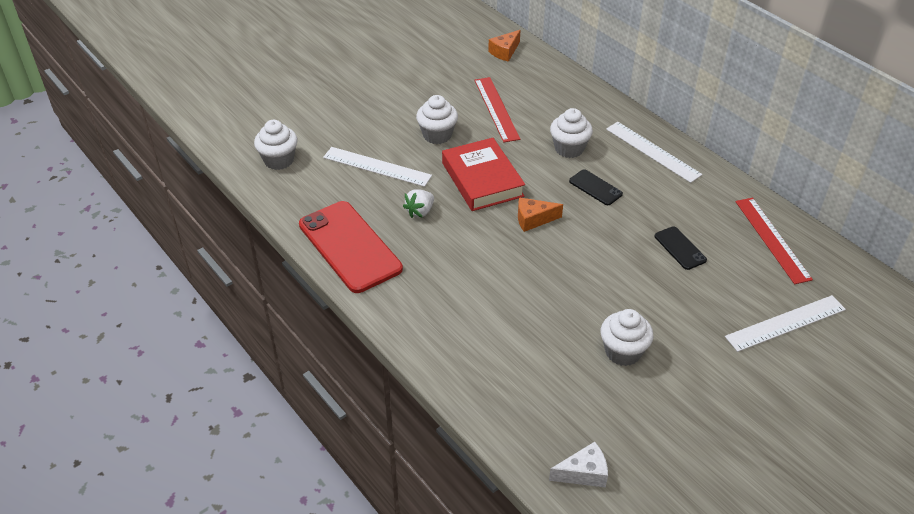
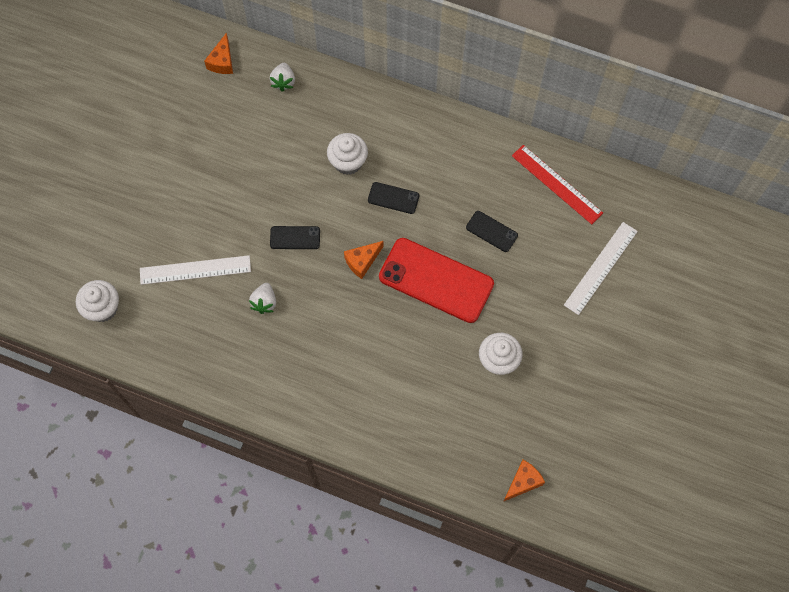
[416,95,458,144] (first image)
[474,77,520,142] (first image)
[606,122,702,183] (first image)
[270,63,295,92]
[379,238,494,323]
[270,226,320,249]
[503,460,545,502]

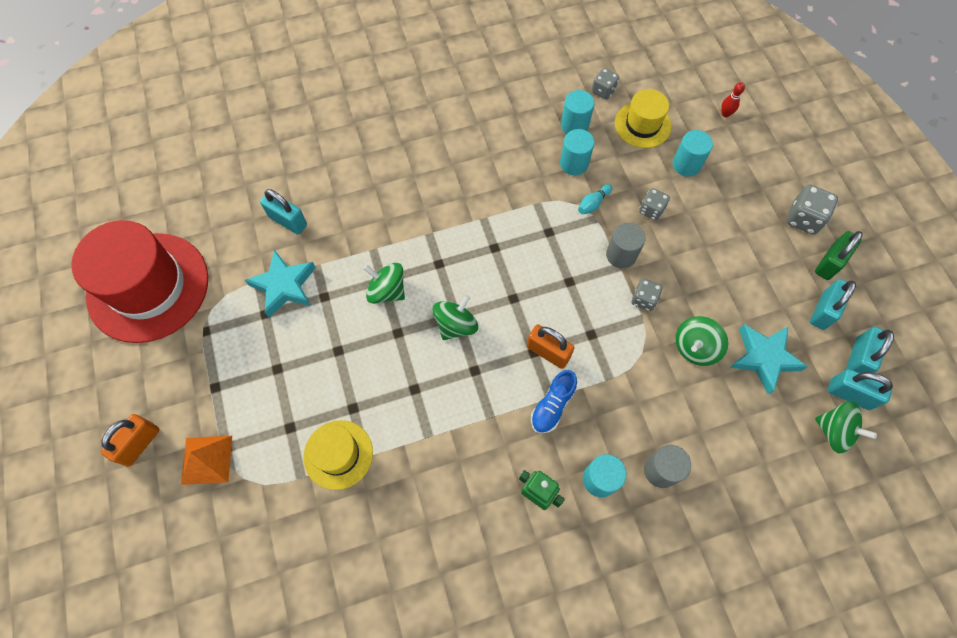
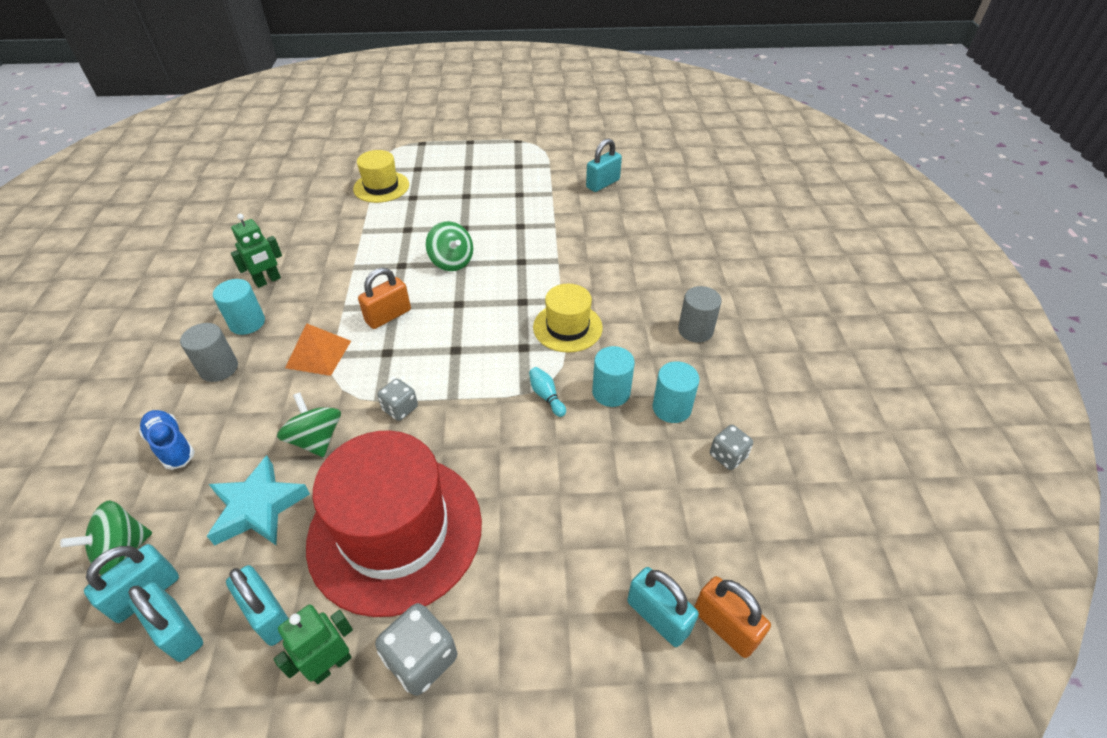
[245,250,316,317] (first image)
[363,263,405,304] (first image)
[639,188,670,221] (first image)
[672,130,713,176] (first image)
[306,431,482,617]
[694,576,771,658]
[285,323,351,376]
[139,410,195,470]
[678,286,722,343]
[533,284,603,353]
[627,567,699,647]
[274,604,353,684]

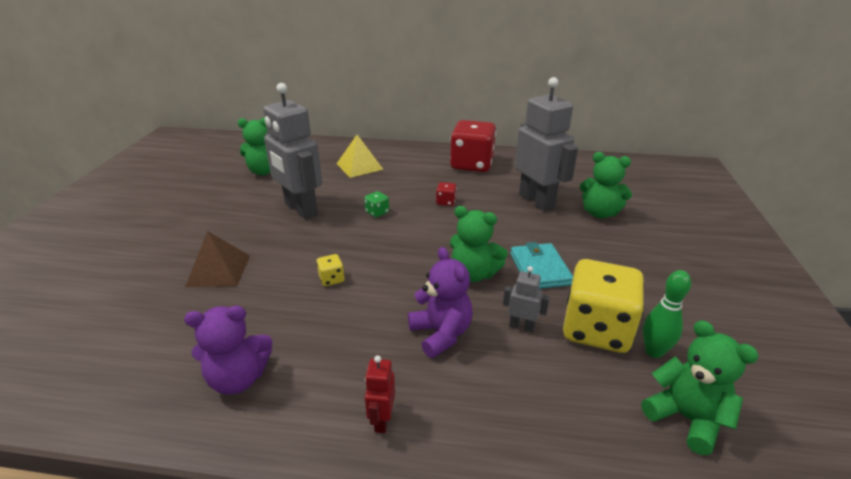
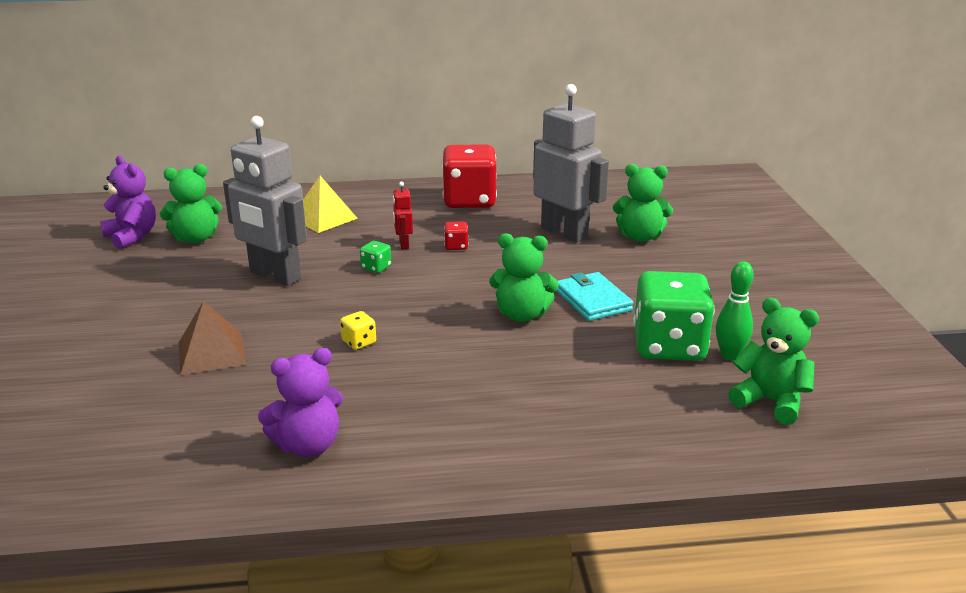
[503,266,550,332] (first image)
[393,182,413,249]
[100,156,156,249]
[634,271,715,361]

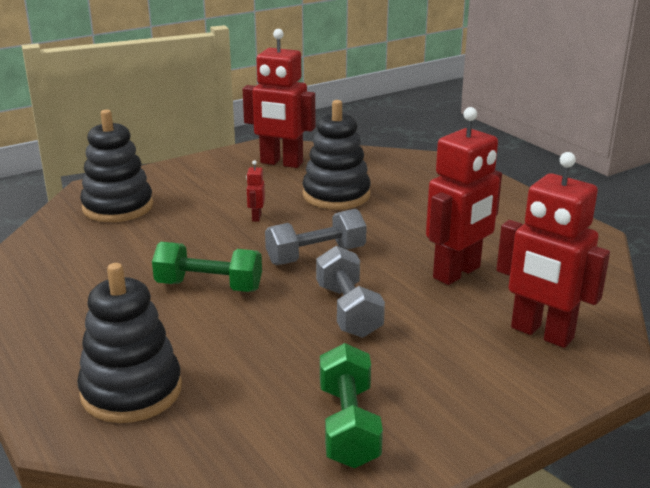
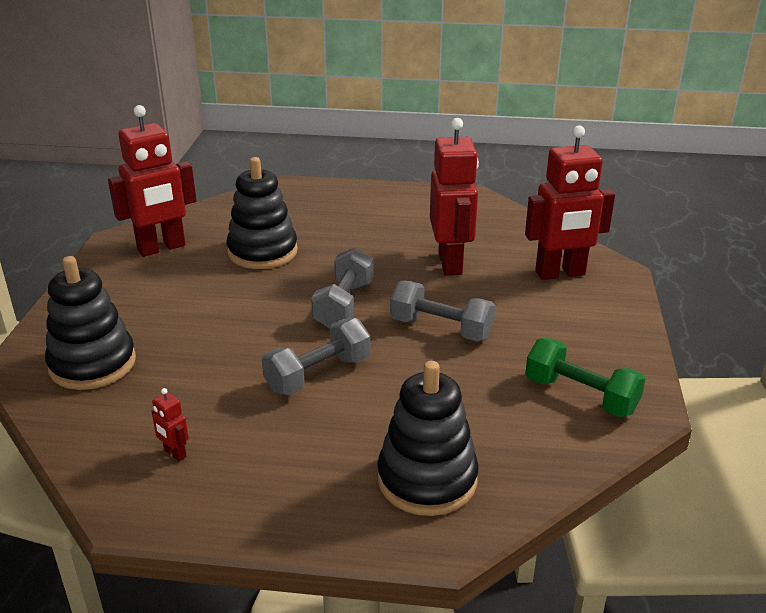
[151,388,189,461]
[262,318,370,395]

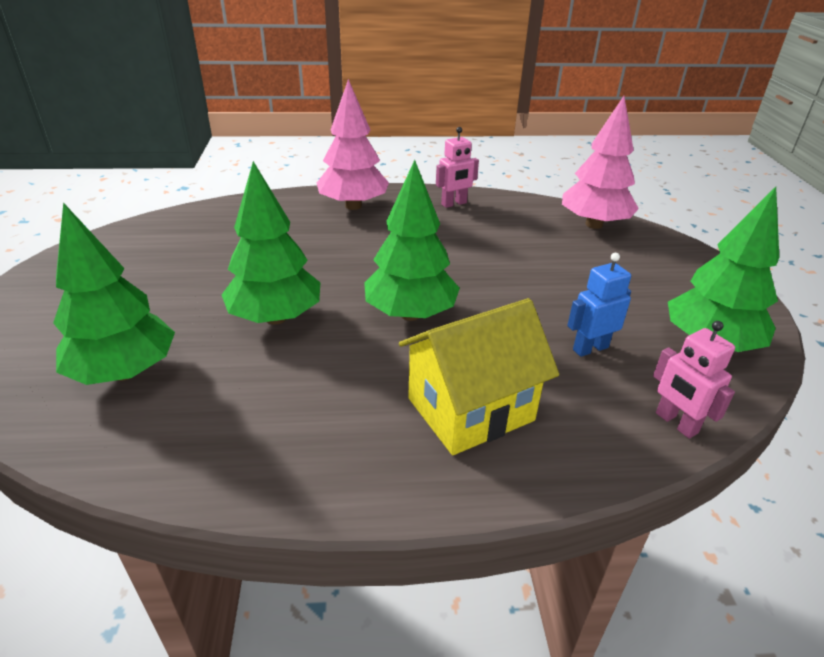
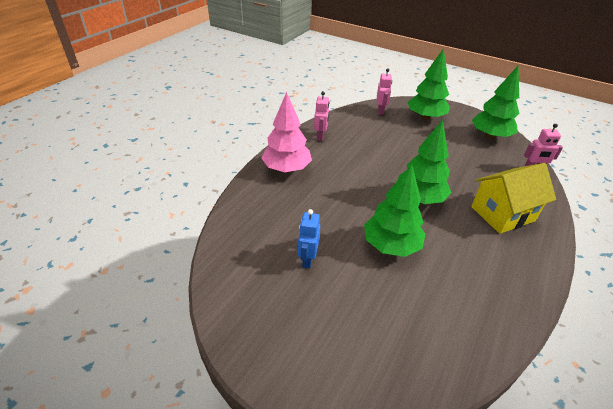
[408,48,450,120]
[298,209,320,269]
[377,69,392,115]
[471,163,557,234]

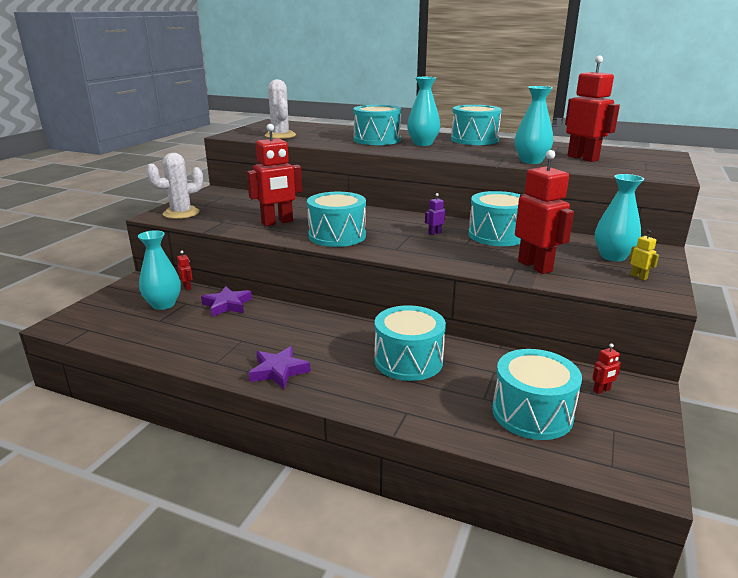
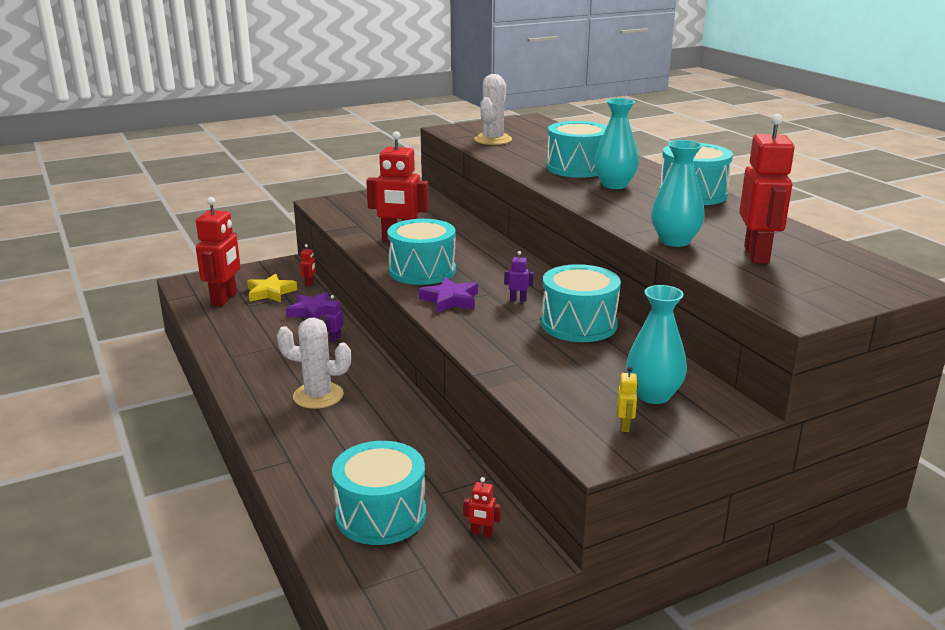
[374,305,446,381] (first image)
[325,295,343,342]
[277,318,351,409]
[419,277,478,313]
[196,197,241,306]
[247,273,297,302]

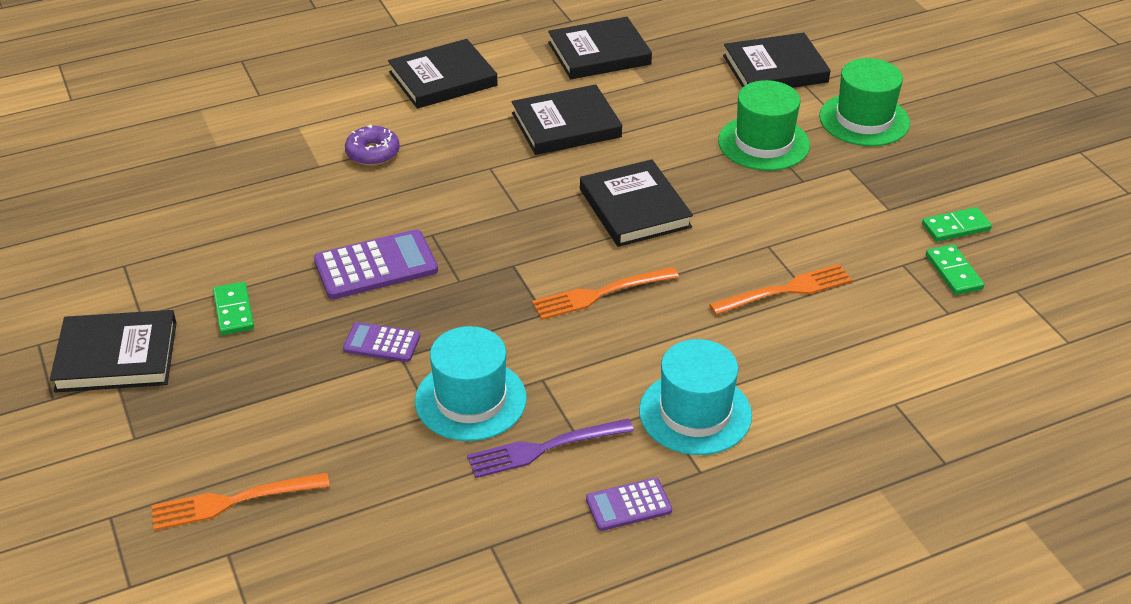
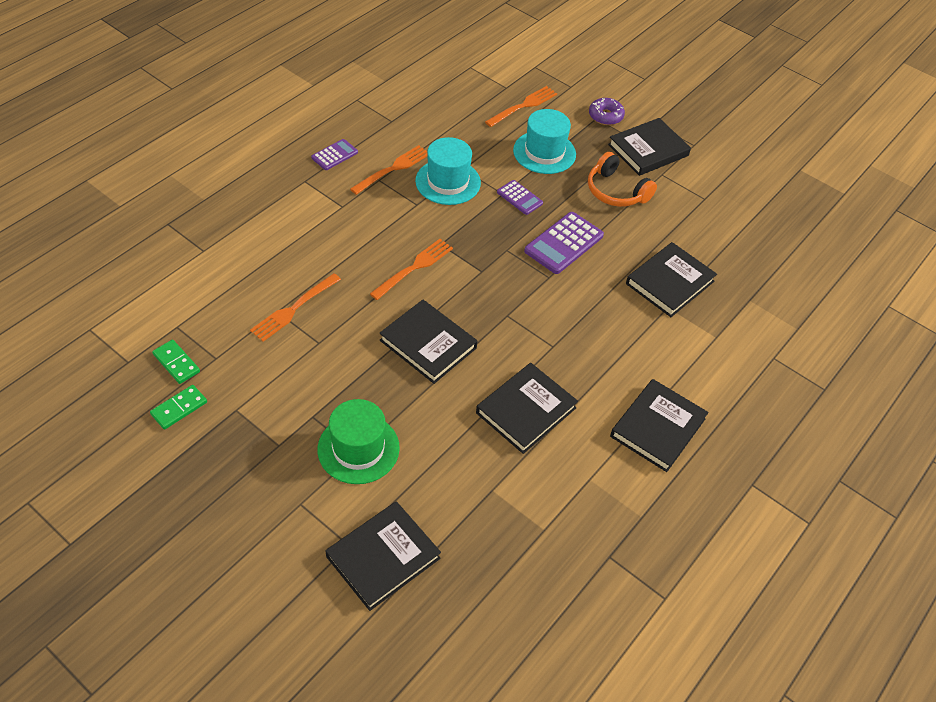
[819,58,910,146] (first image)
[589,98,625,125]
[626,242,717,317]
[513,109,576,174]
[588,152,657,207]
[350,145,427,195]
[497,180,543,215]

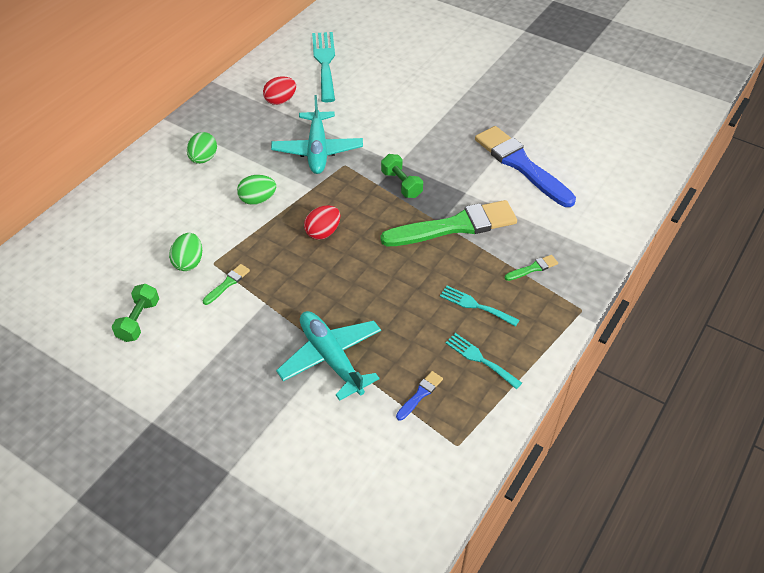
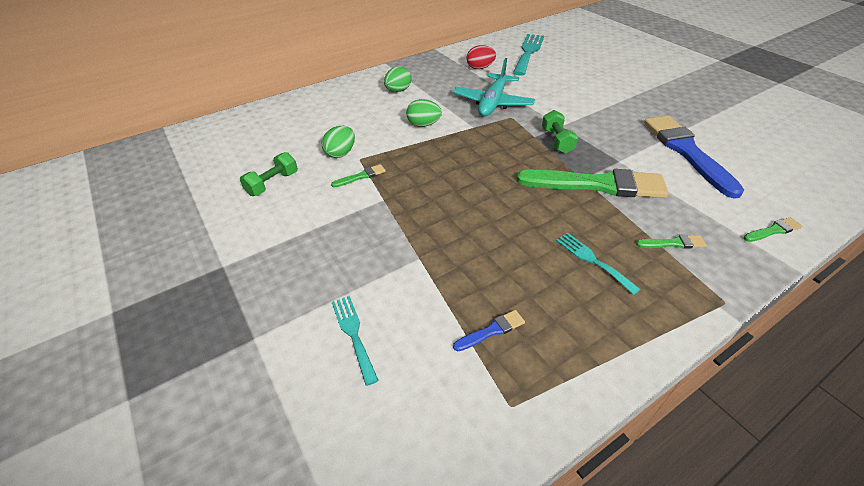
[276,311,381,401] (first image)
[304,205,340,240] (first image)
[743,217,802,242]
[332,296,379,386]

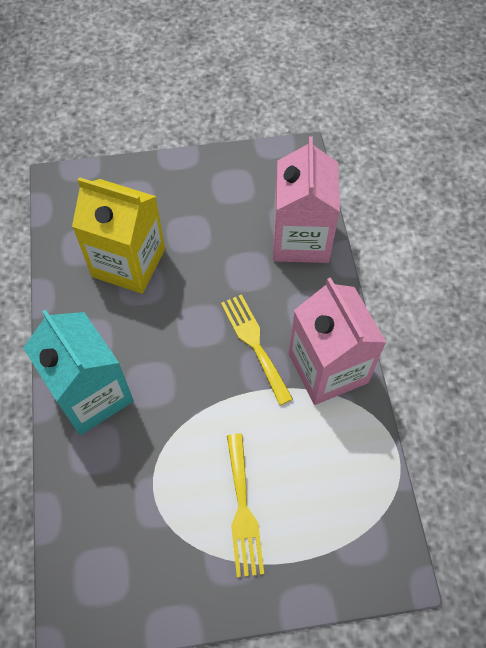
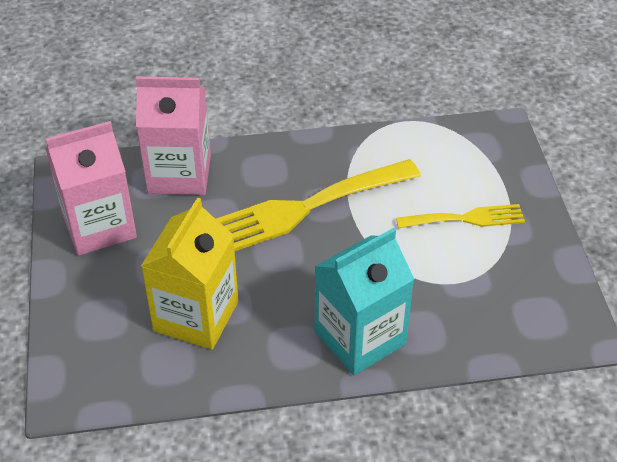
[45,121,137,256]
[216,159,421,251]

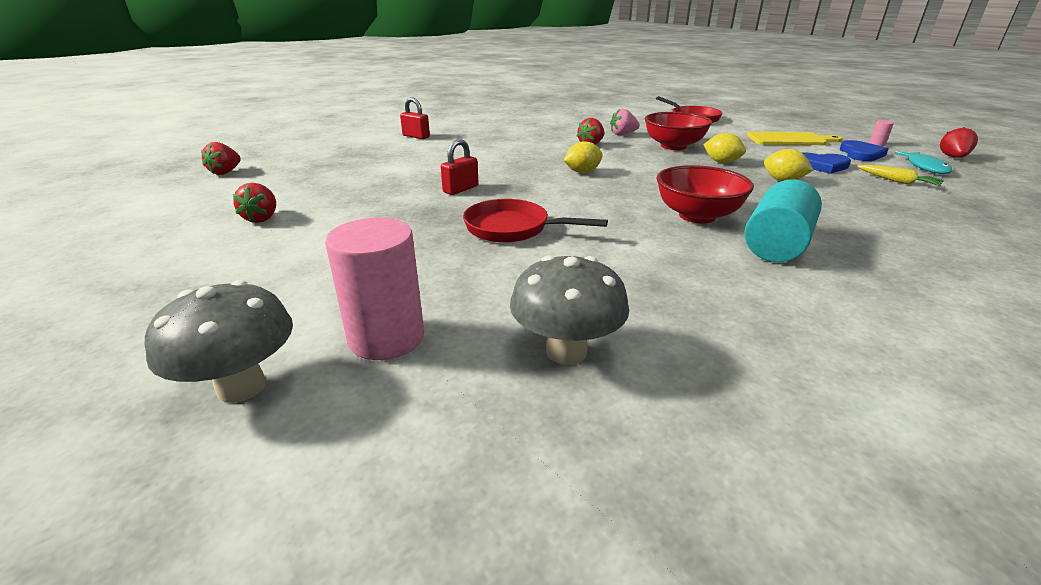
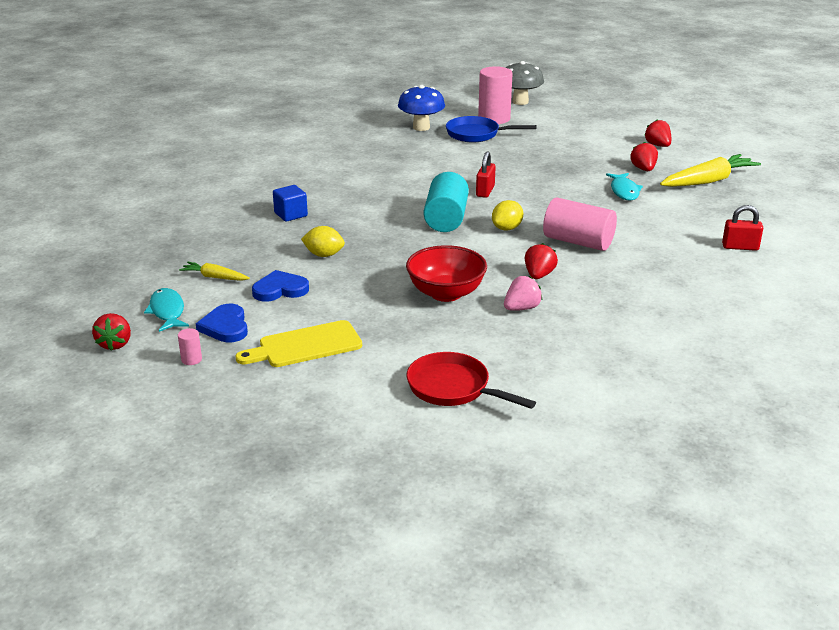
[463,199,608,243] (first image)
[657,165,754,223] (first image)
[703,133,746,163] (first image)
[273,185,308,222]
[446,116,537,142]
[543,197,617,251]
[606,173,643,201]
[660,154,761,187]
[630,142,658,171]
[476,152,496,198]
[424,172,469,232]
[398,85,445,131]

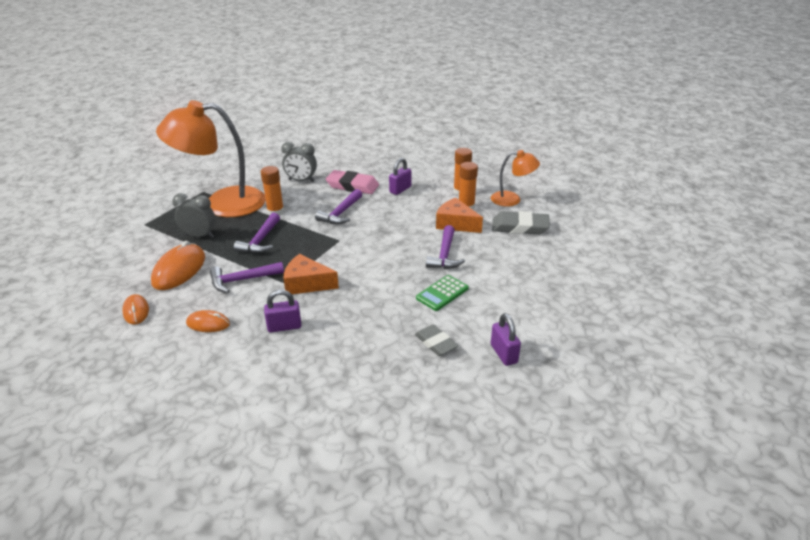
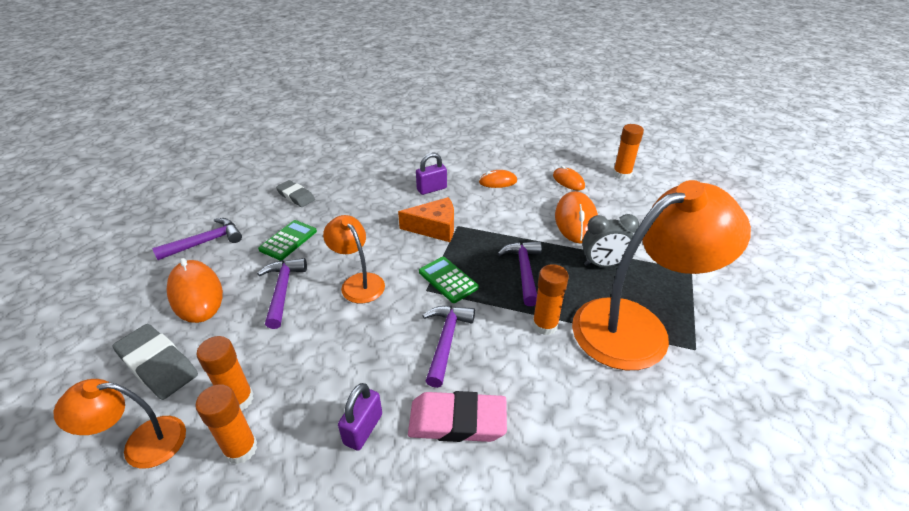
[281,142,317,182] (first image)
[436,198,483,233] (first image)
[491,313,521,366] (first image)
[166,258,223,323]
[323,215,385,303]
[419,257,479,303]
[613,124,644,180]
[152,218,242,260]
[112,324,198,400]

